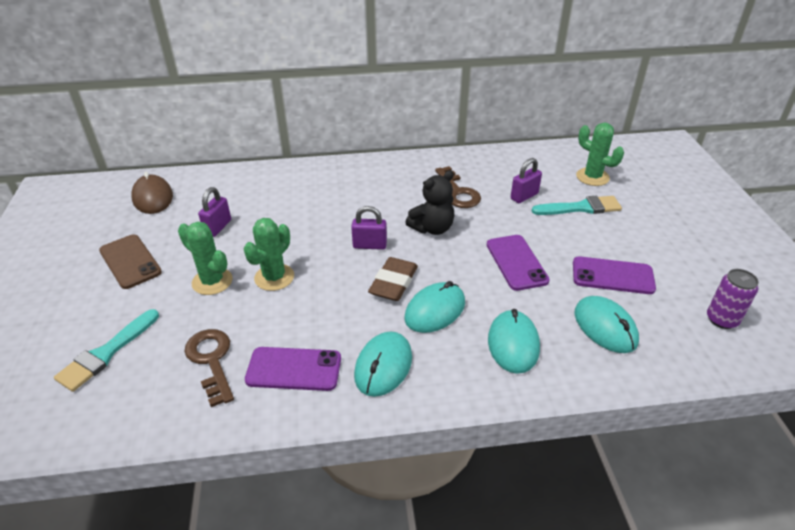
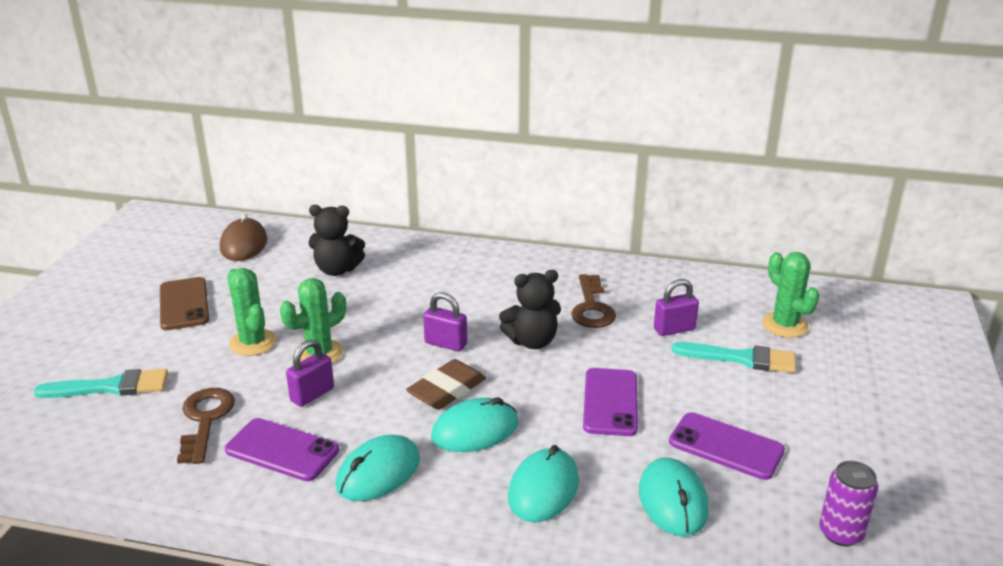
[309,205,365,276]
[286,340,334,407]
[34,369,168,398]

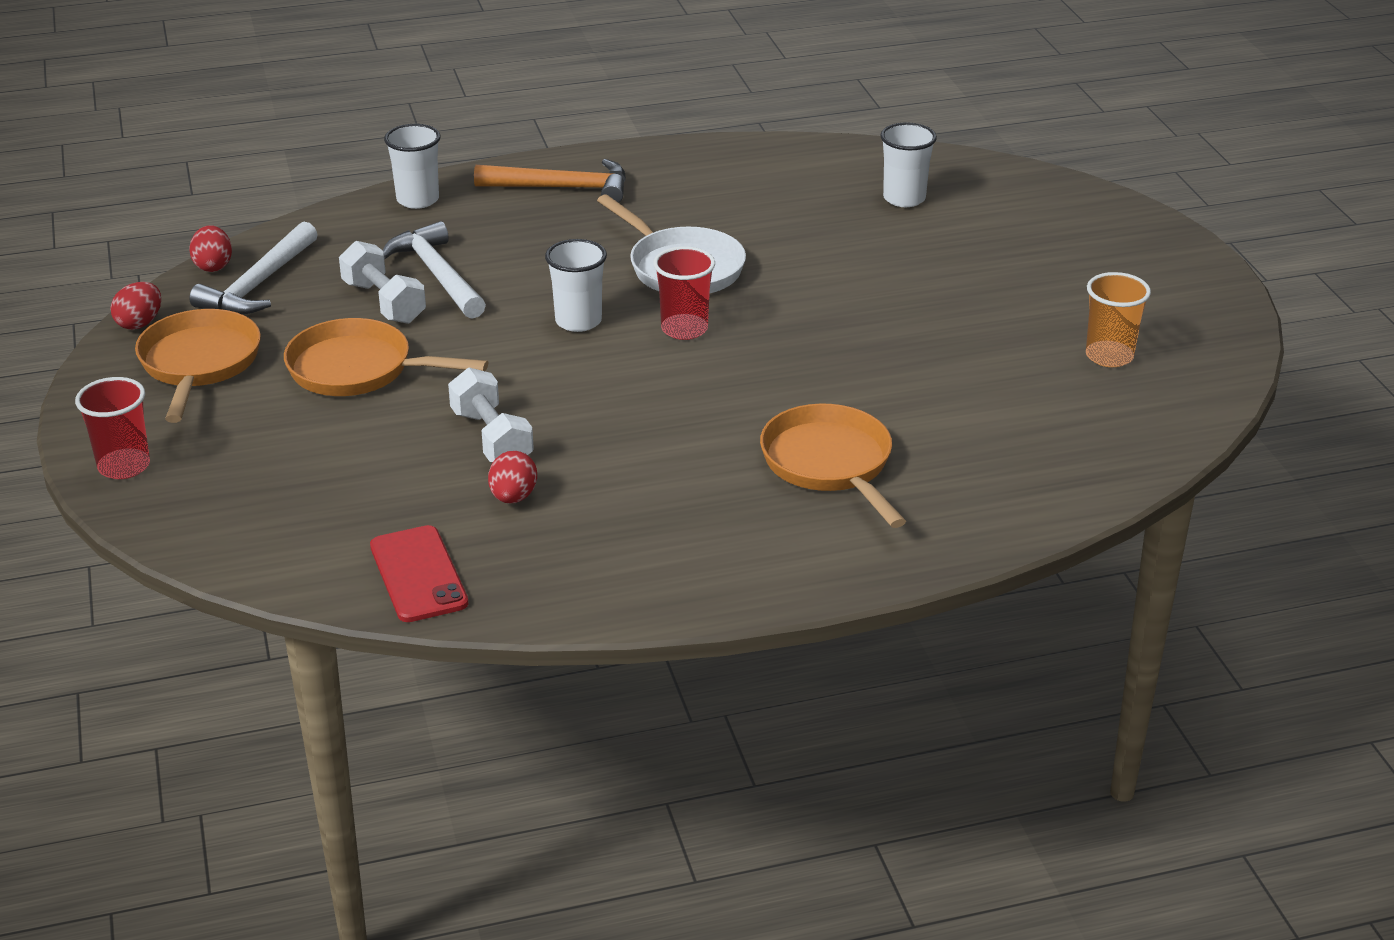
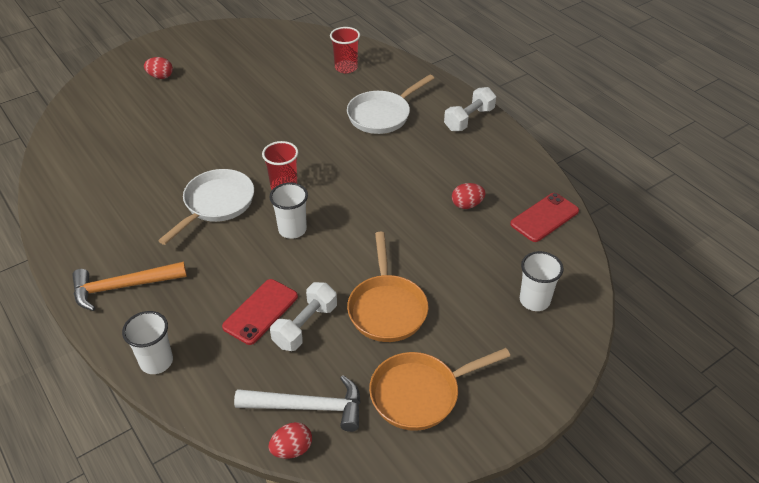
[1086,272,1151,367] (first image)
[330,27,360,73]
[144,57,173,79]
[444,87,496,131]
[520,251,564,311]
[222,279,298,345]
[347,74,434,134]
[72,261,187,311]

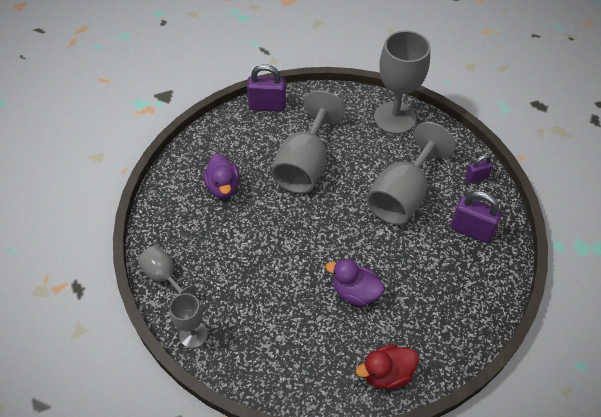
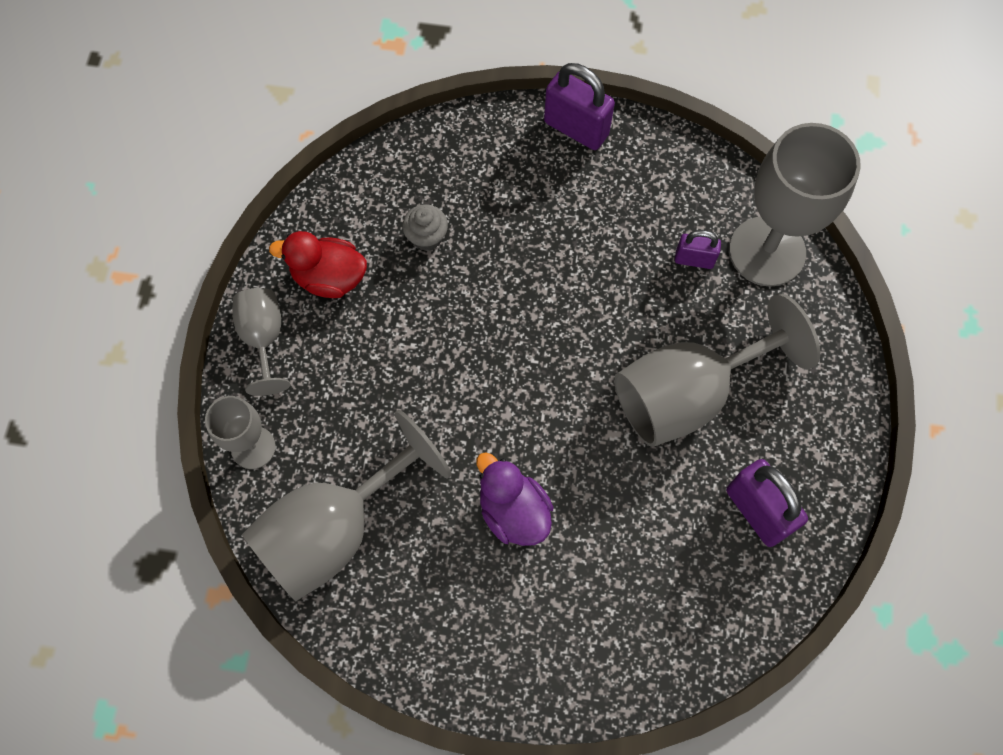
[242,410,452,601]
[269,231,367,298]
[675,230,721,269]
[402,204,448,251]

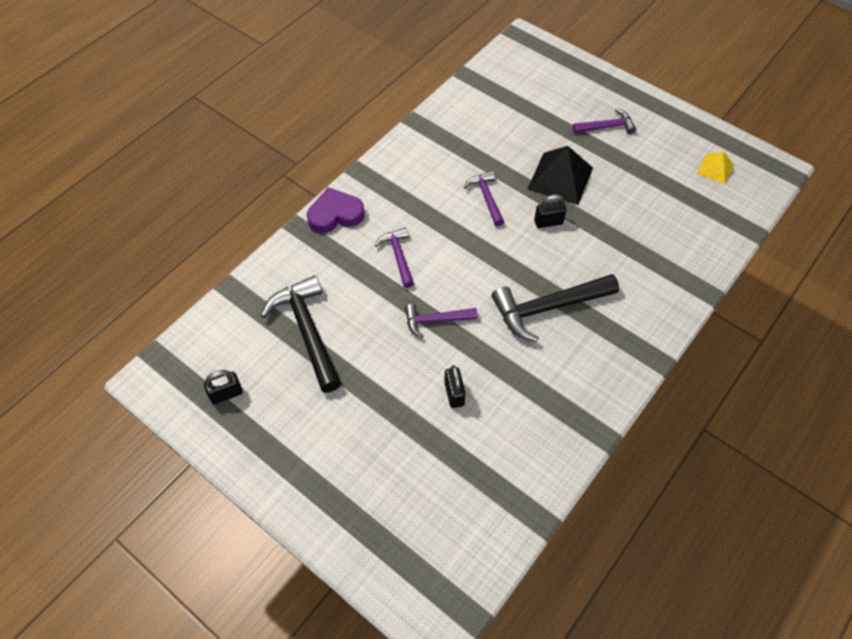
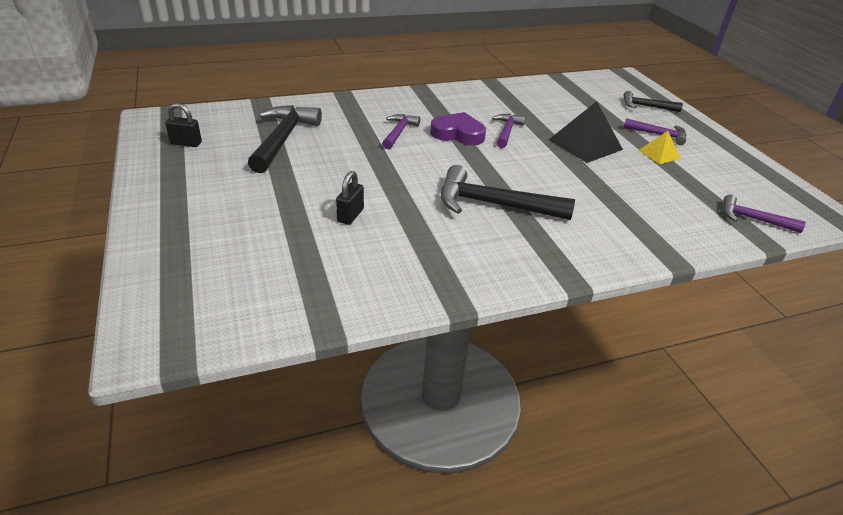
[534,194,567,228] (first image)
[624,91,683,112]
[430,112,486,145]
[723,194,806,233]
[638,131,681,164]

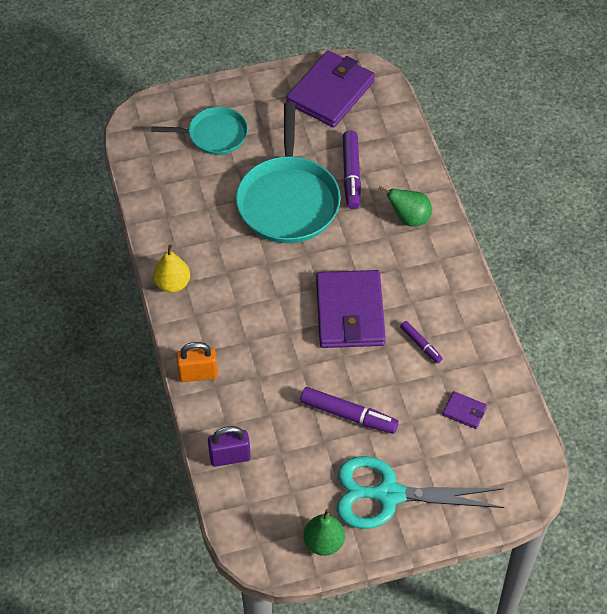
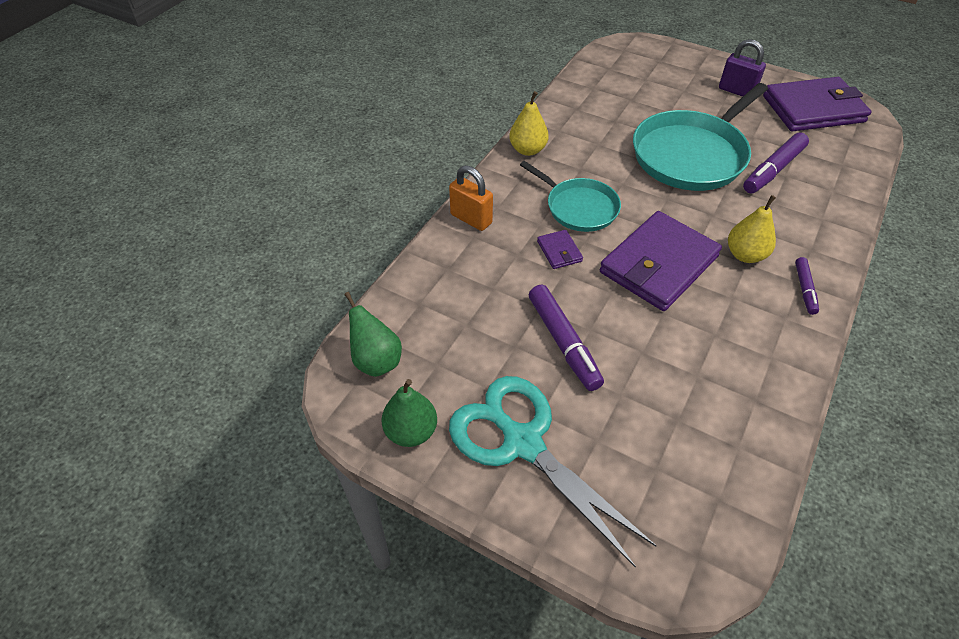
[728,195,776,263]
[520,161,621,232]
[719,39,766,97]
[344,292,402,377]
[795,257,819,315]
[537,230,583,269]

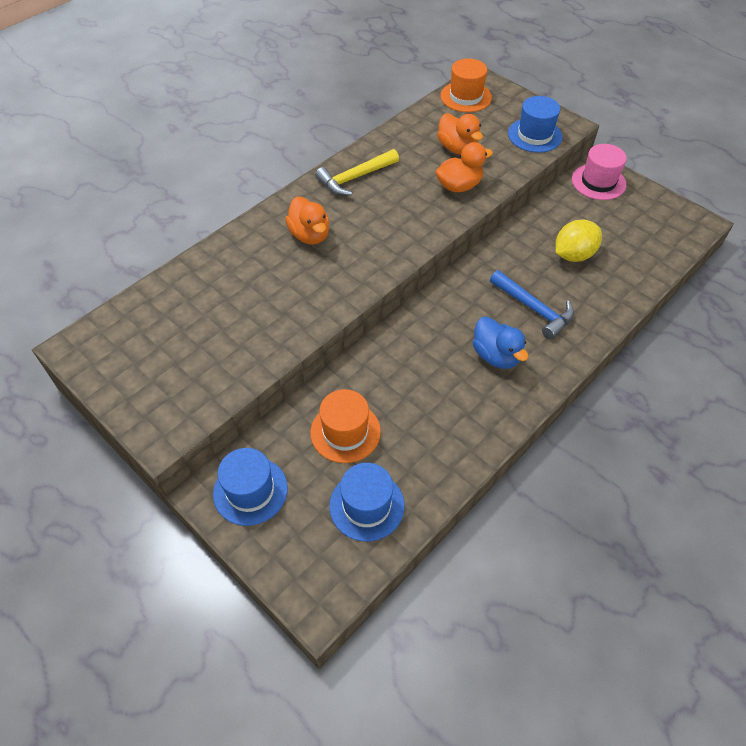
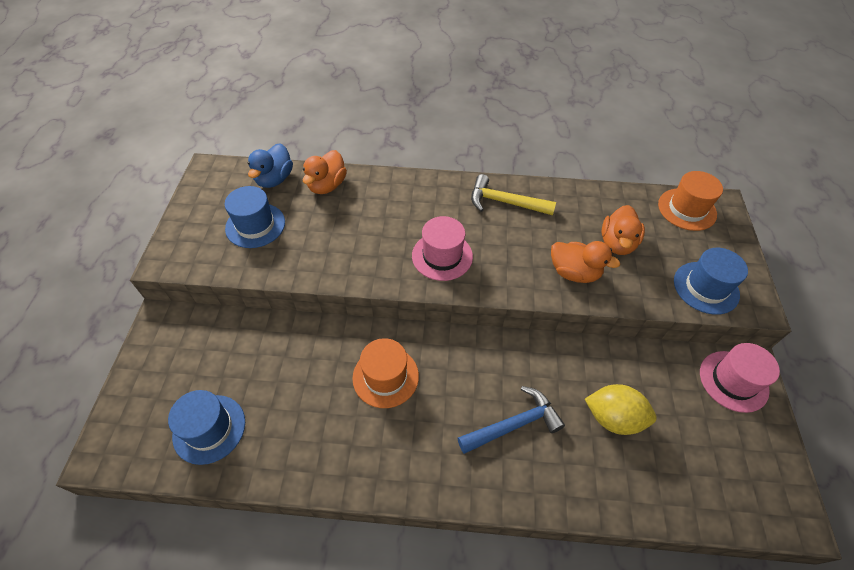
[412,216,473,281]
[225,186,285,248]
[302,150,347,194]
[352,338,419,408]
[248,143,293,188]
[457,386,565,454]

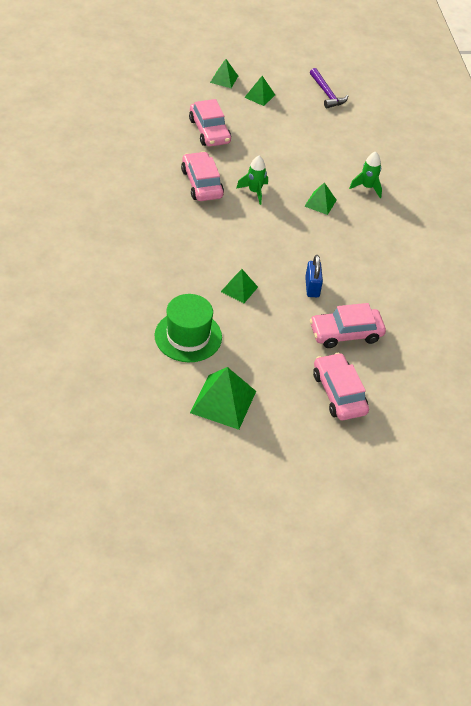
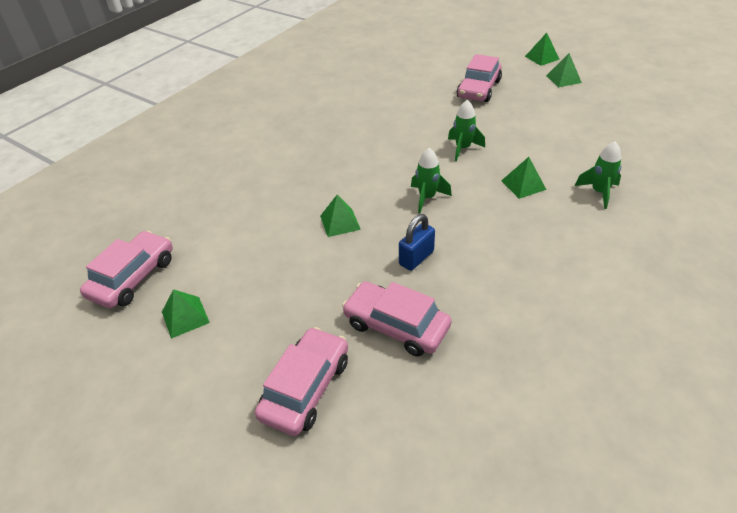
[155,294,222,362] (first image)
[310,68,348,109] (first image)
[411,148,452,213]
[80,231,173,309]
[162,289,210,339]

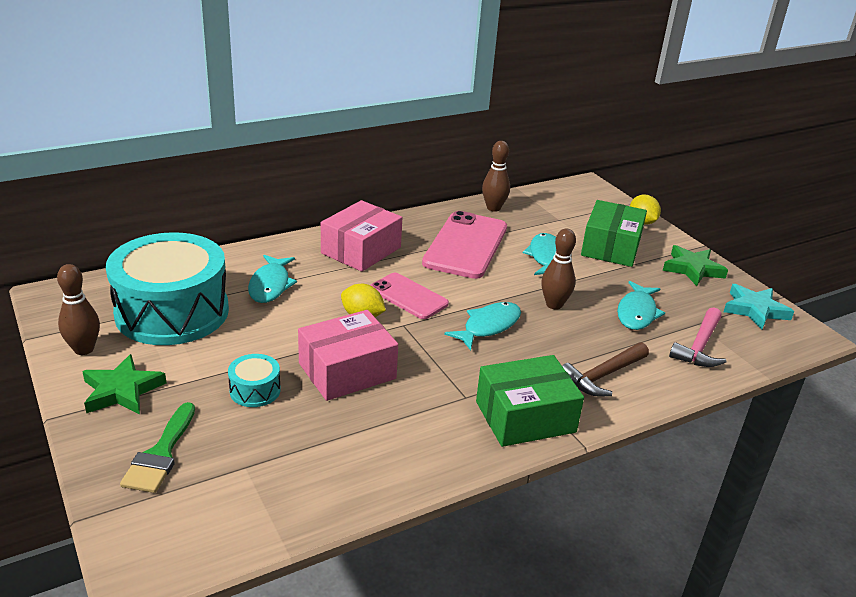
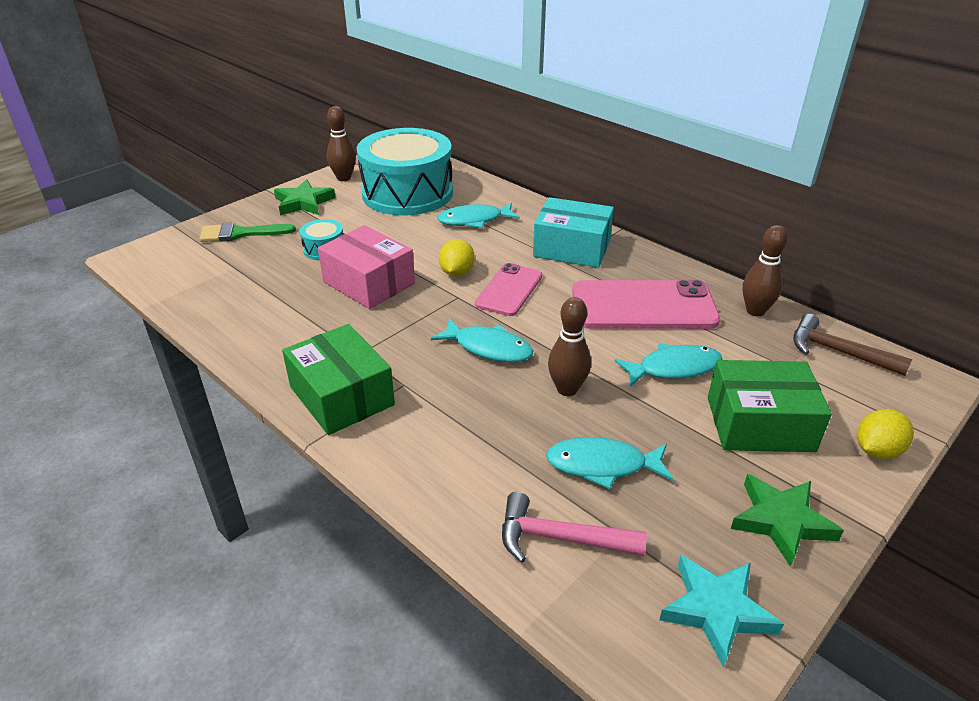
[793,314,912,376]
[533,197,614,268]

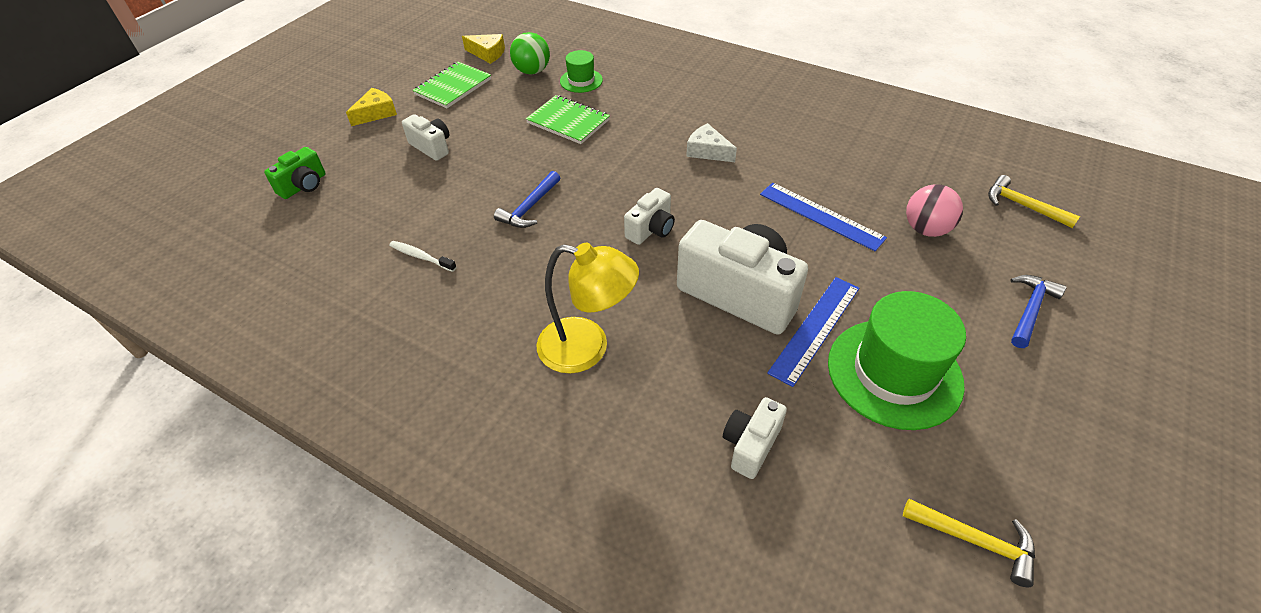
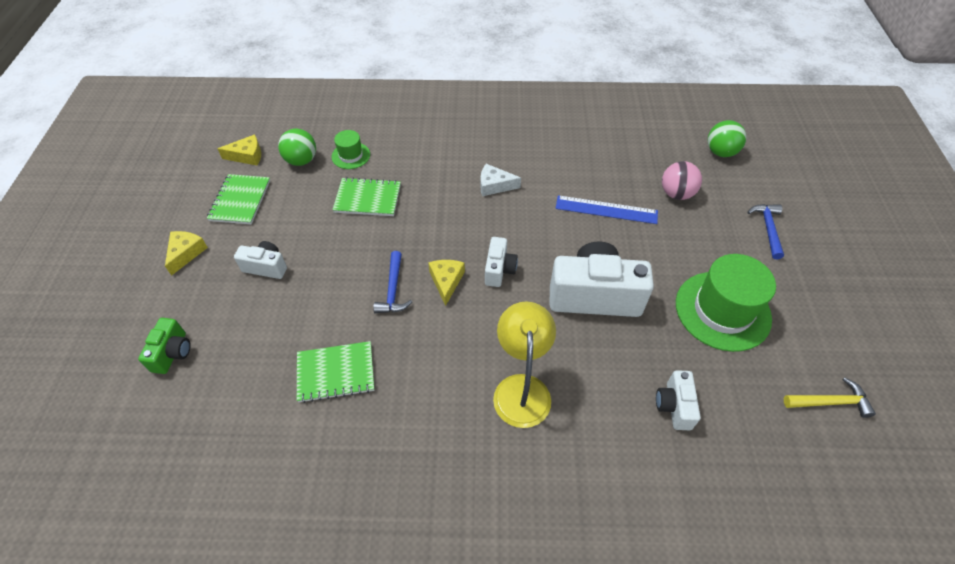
[767,277,859,387] (first image)
[428,260,465,306]
[297,341,374,403]
[708,120,746,157]
[493,301,556,428]

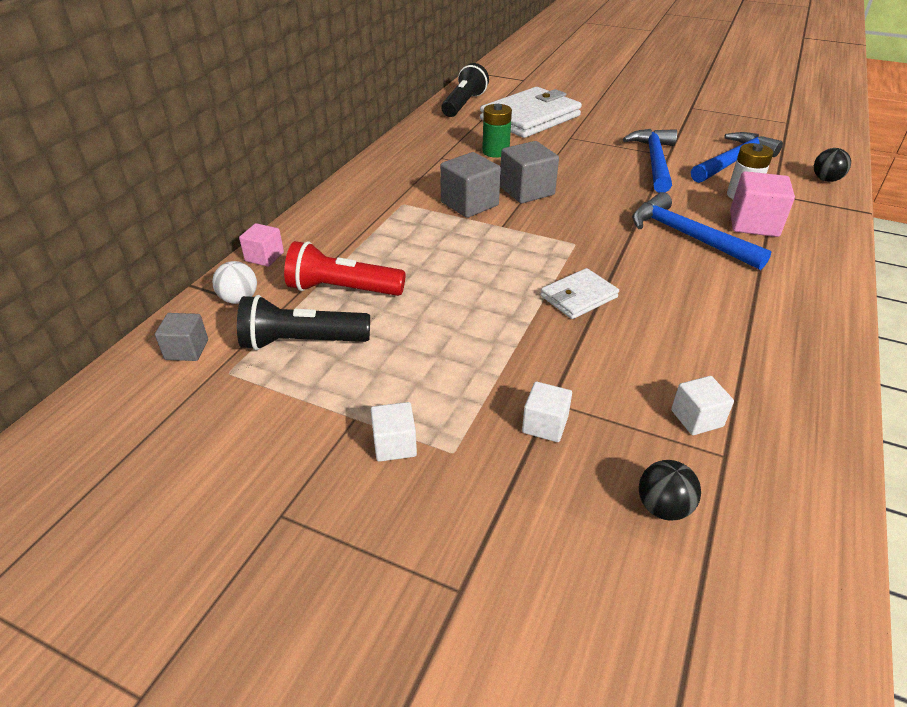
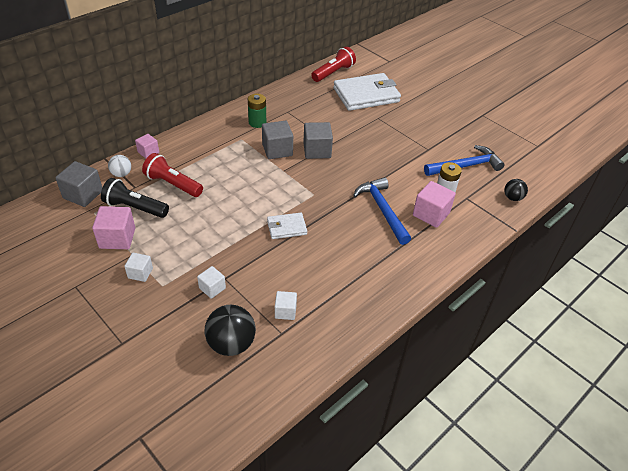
[623,129,677,193] (first image)
[92,206,135,249]
[248,94,266,128]
[311,47,356,82]
[55,161,102,207]
[205,305,256,356]

